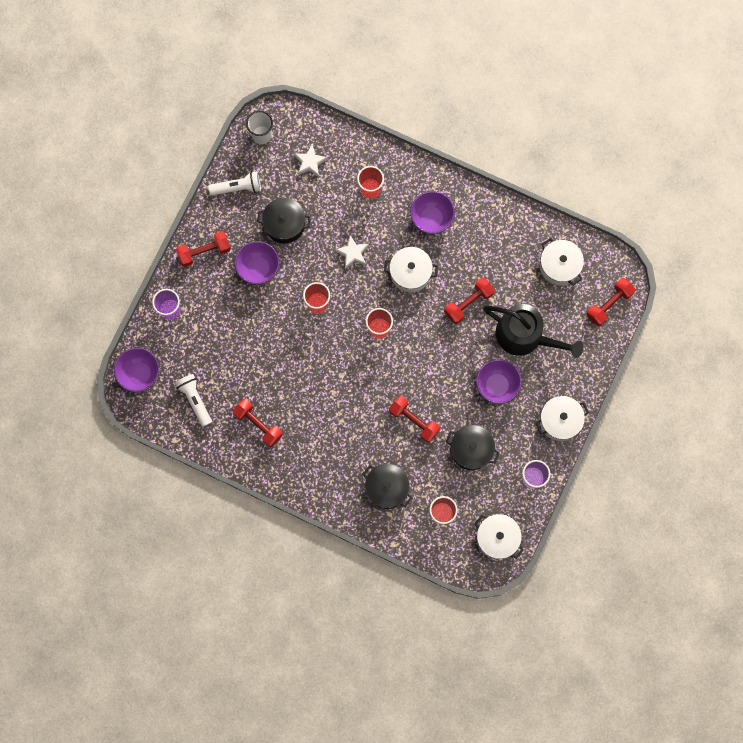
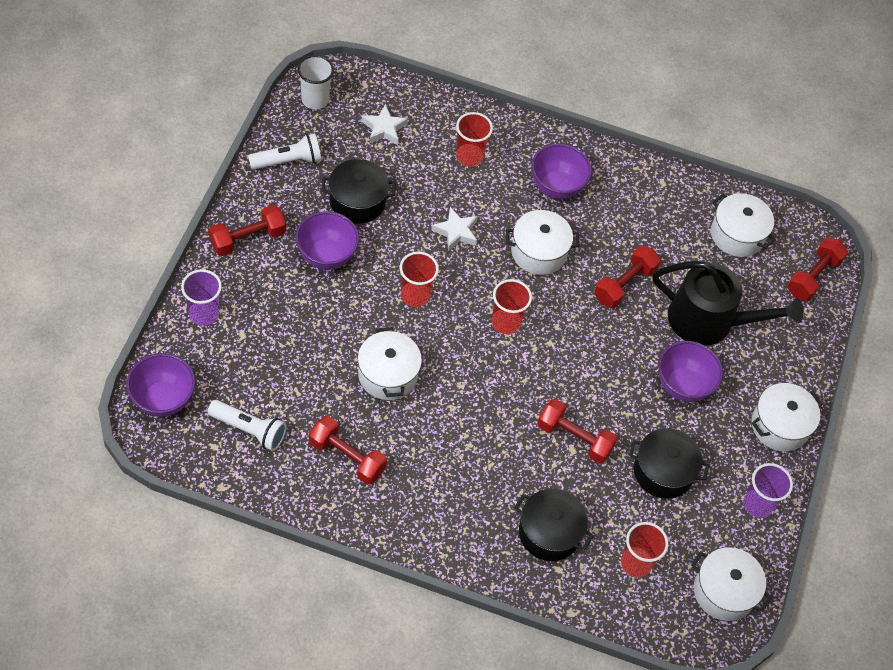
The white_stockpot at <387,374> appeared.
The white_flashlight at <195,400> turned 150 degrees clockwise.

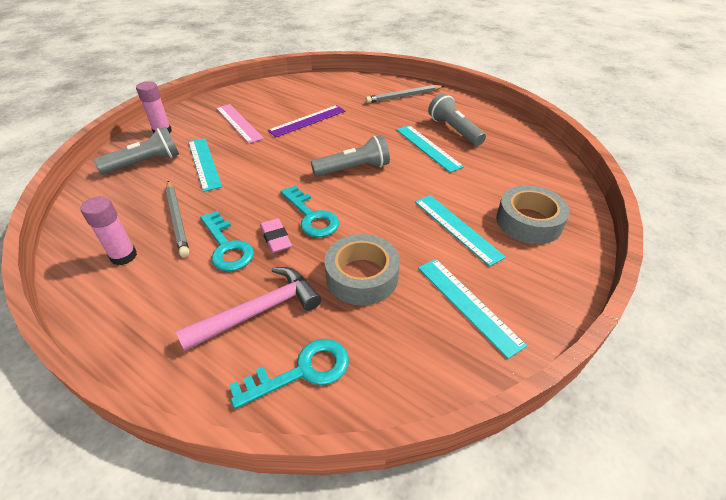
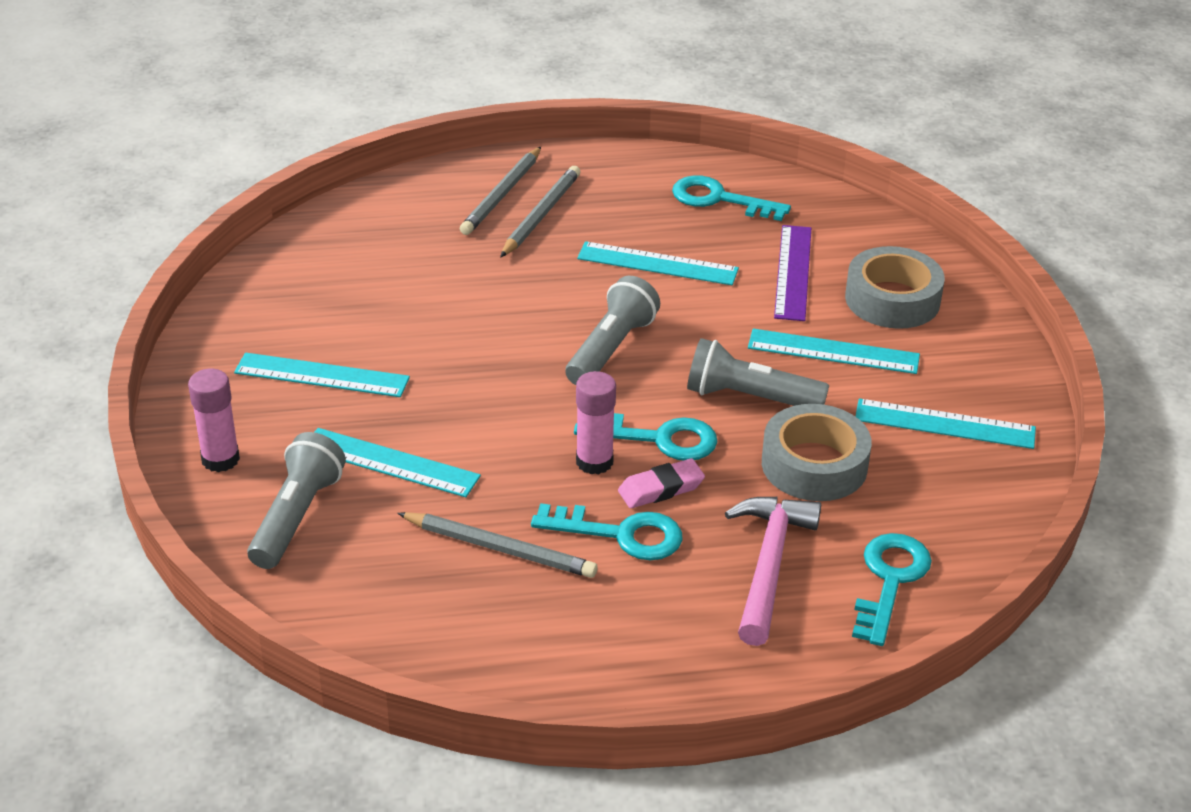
The gray_lead_pencil at <541,215> appeared.
The turquoise_key at <719,199> appeared.
The rose-pink_stick_of_glue moved from <123,256> to <594,462>.
The purple_straightedge moved from <307,121> to <793,272>.
The gray_flashlight moved from <454,130> to <750,397>.
The rose-pink_straightedge at <238,123> became the turquoise_straightedge at <322,375>.
The rose-pink_gum_eraser at <276,238> turned 45 degrees counterclockwise.

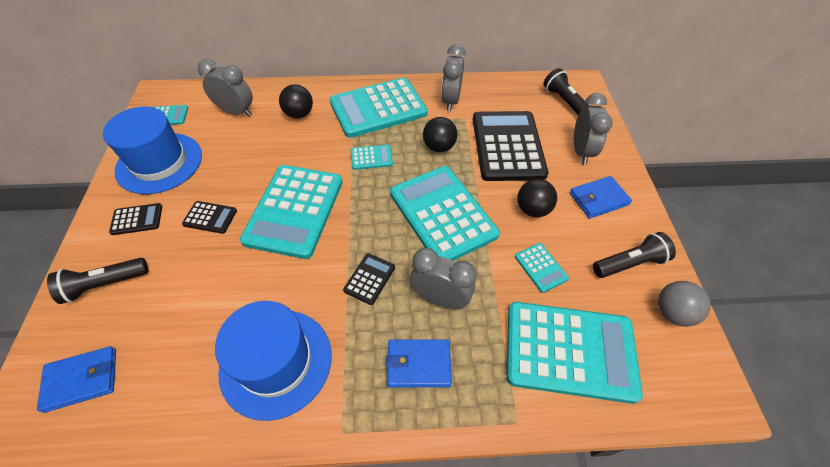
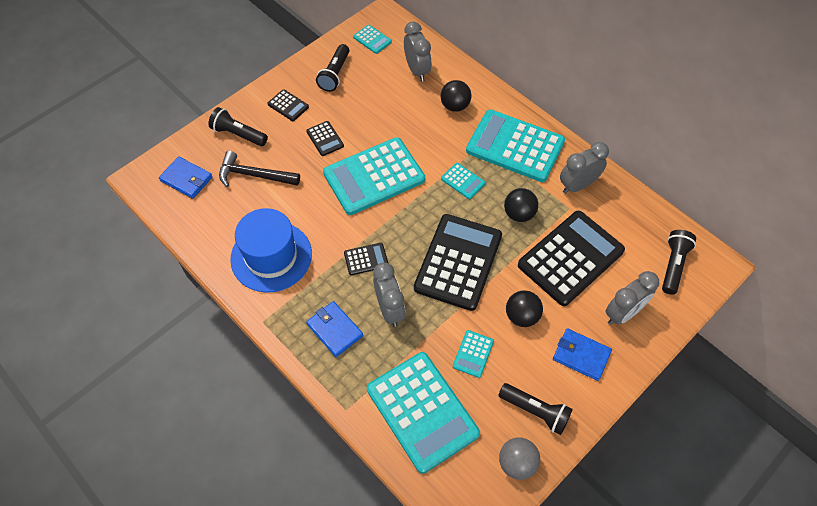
The ebony_claw_hammer at <254,175> appeared.
The royal_blue_top_hat at <159,163> was replaced by the ebony_flashlight at <335,74>.
The turquoise_adding_machine at <442,214> became the ebony_adding_machine at <458,262>.

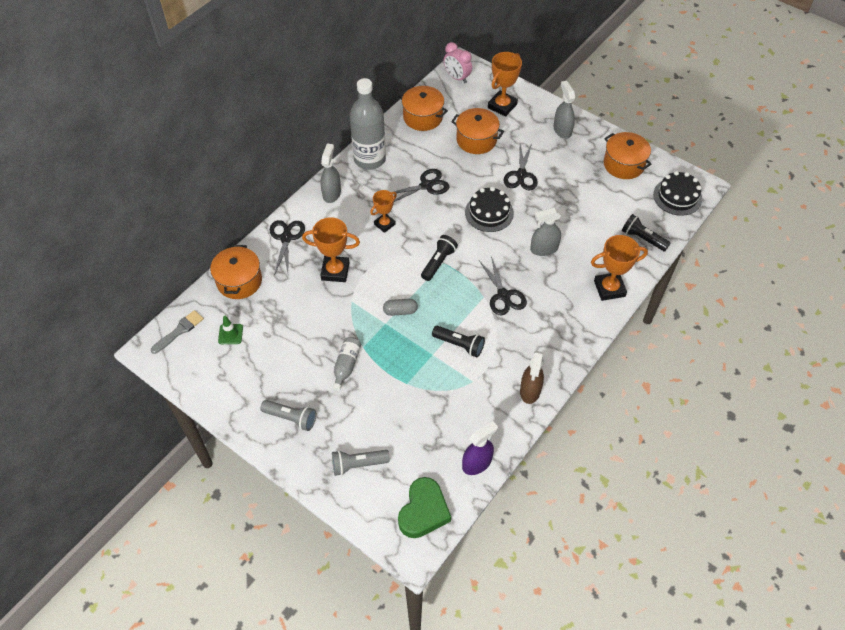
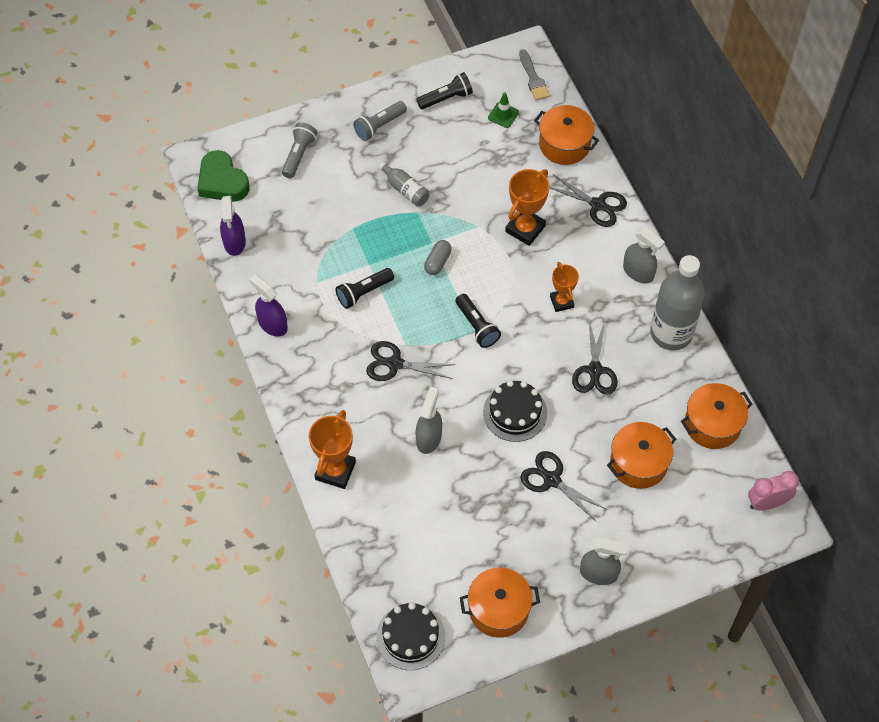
The bright_orange_award_cup at <502,106> disappeared.
The ebony_flashlight moved from <642,238> to <446,98>.
The dark_brown_spray_cleaner at <530,391> became the purple_spray_cleaner at <272,324>.

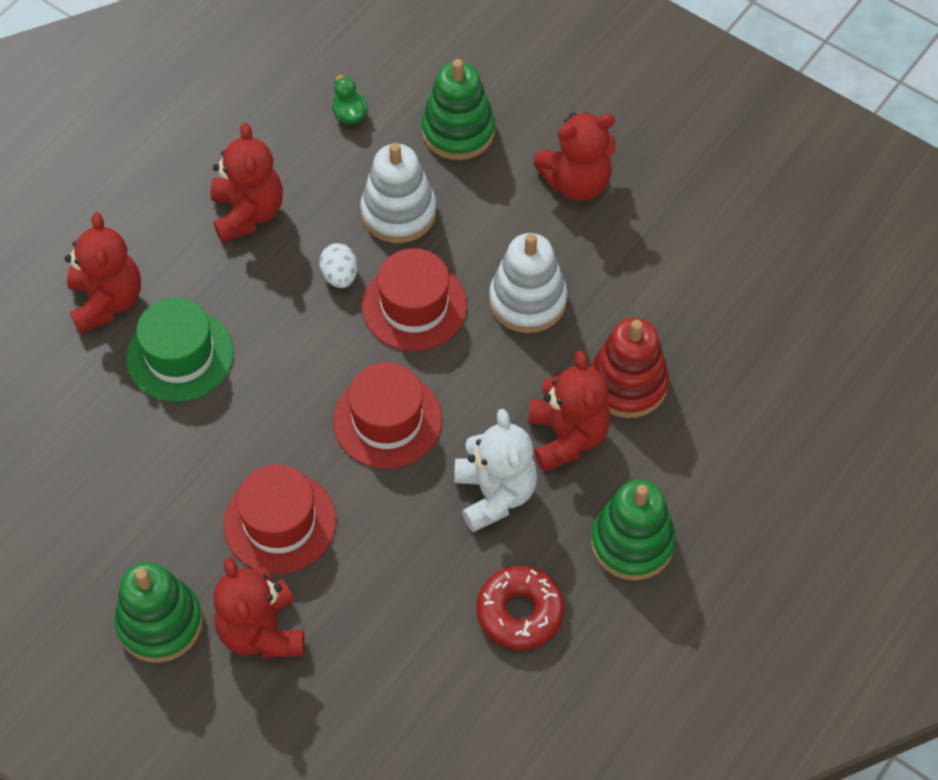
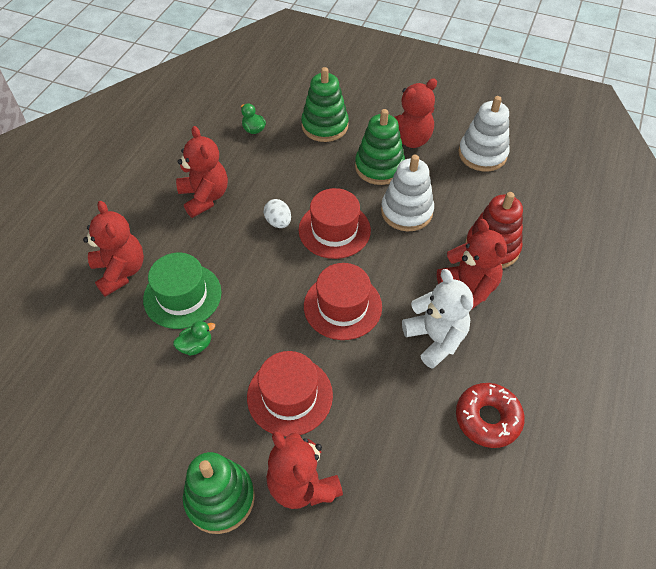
The emerald_duck at <196,345> appeared.
The white_stacking_toy moved from <398,212> to <482,154>.
The emerald_stacking_toy moved from <632,542> to <379,167>.

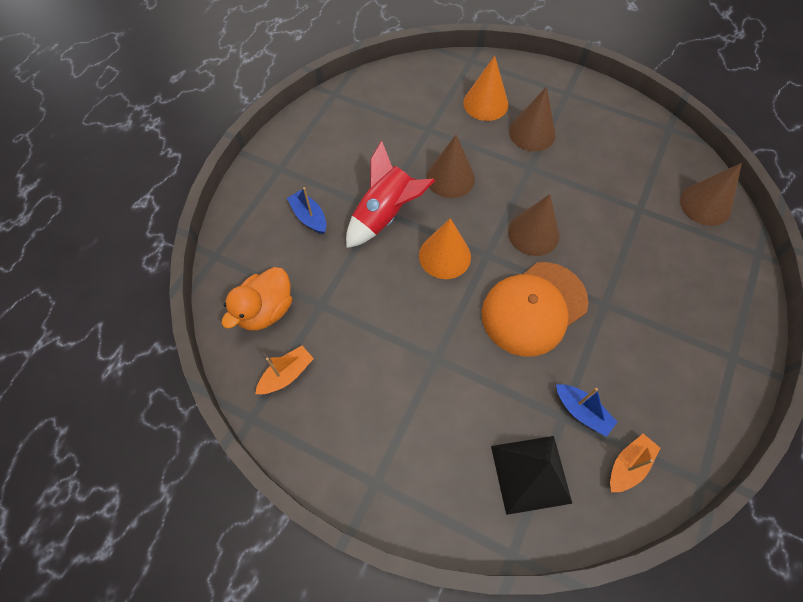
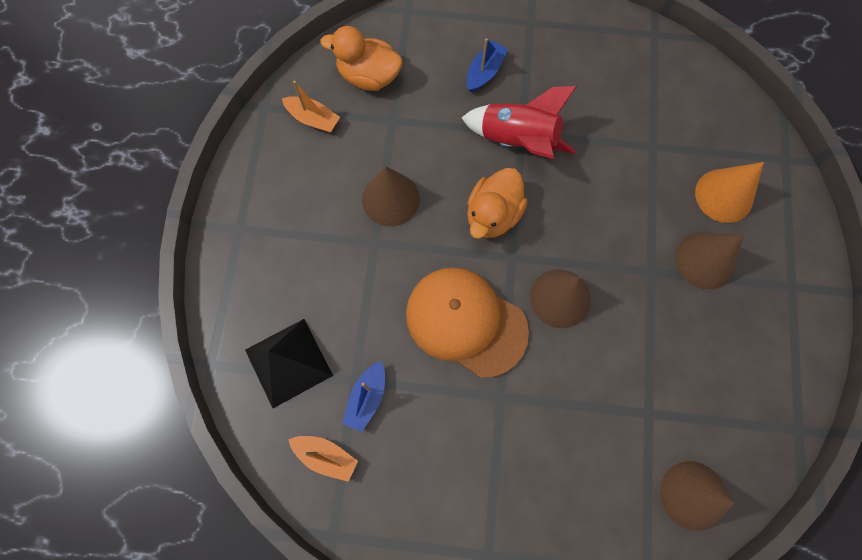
The dark_brown_cone moved from <450,178> to <390,199>.
The bright_orange_cone at <444,256> was replaced by the bright_orange_duck at <493,214>.

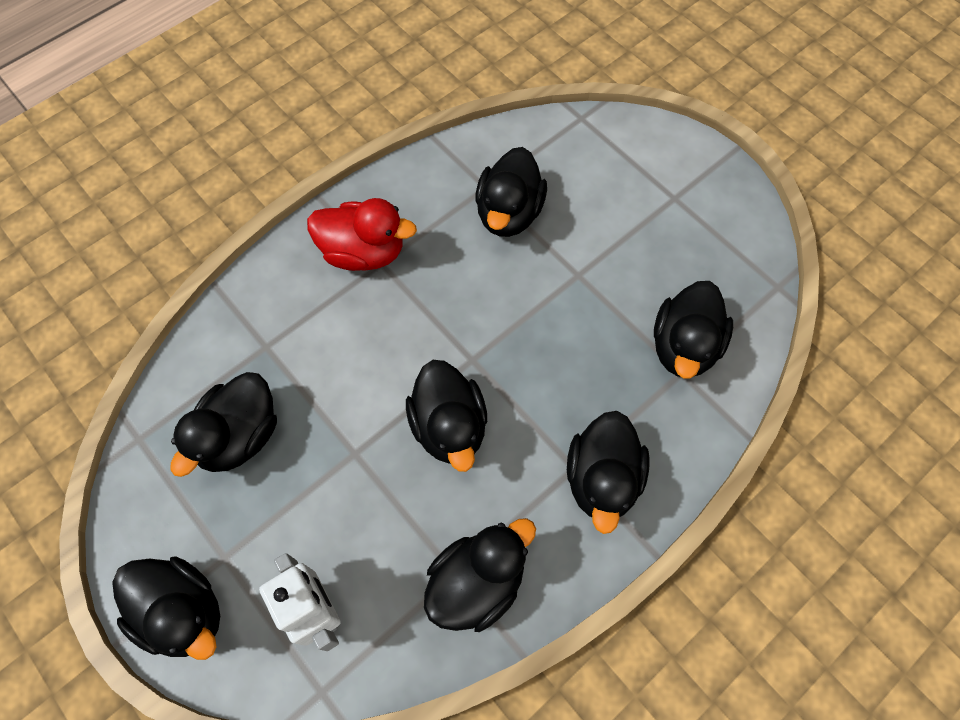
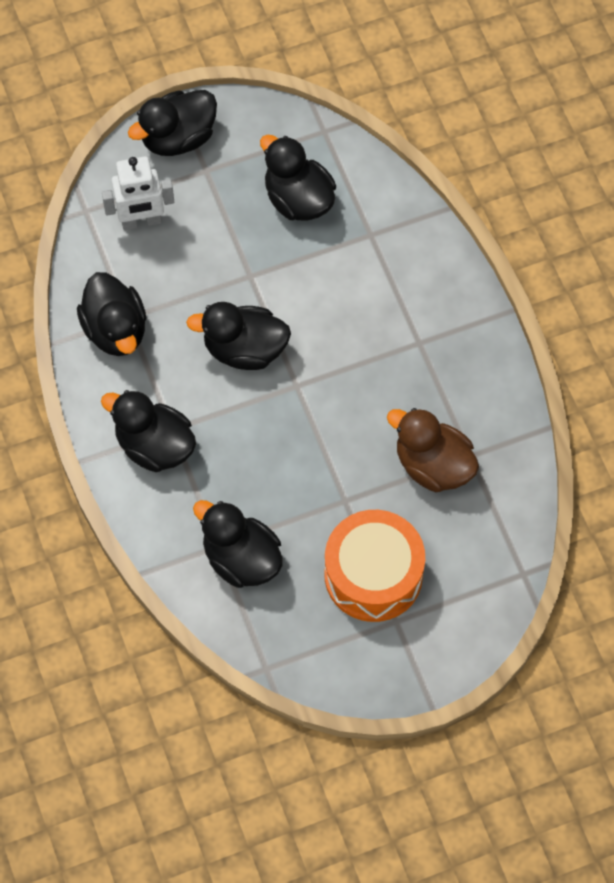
The scarlet_duck at <363,252> disappeared.
The bright_orange_toy_drum at <373,575> appeared.
The ebony_duck at <509,213> became the dark_brown_duck at <433,465>.

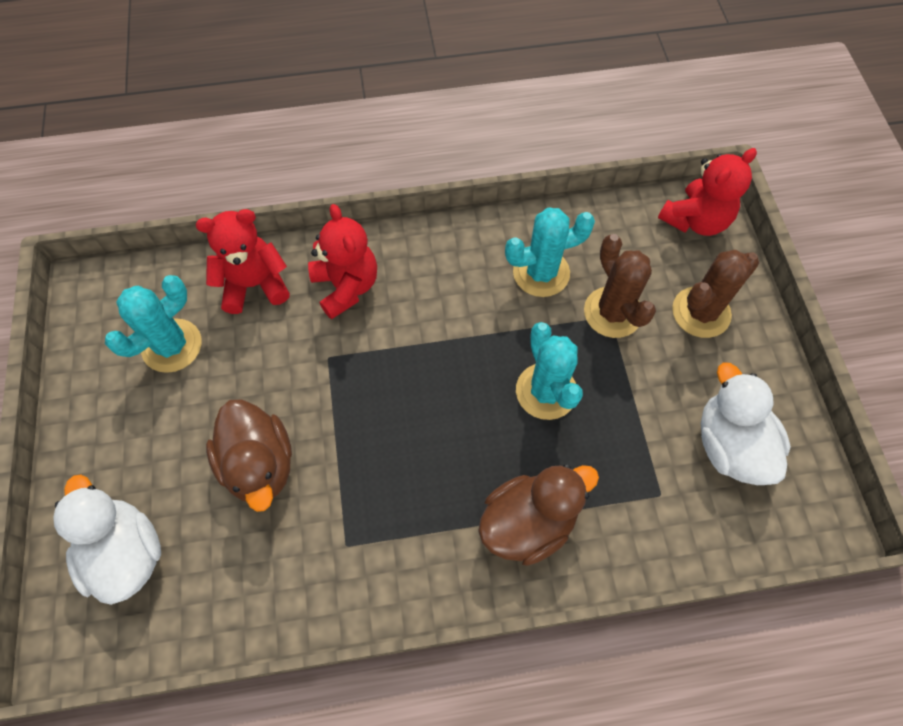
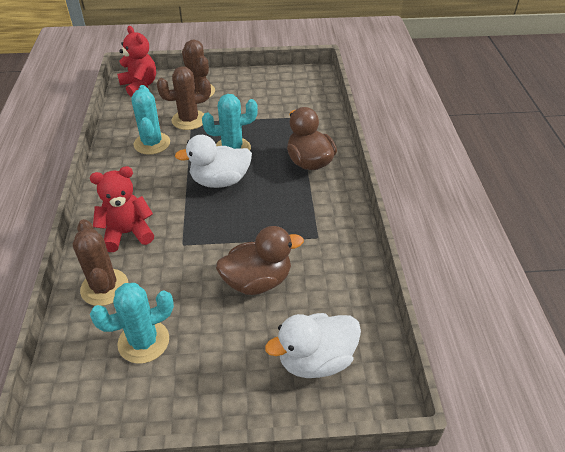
The white_duck moved from <729,445> to <220,181>.
The scarlet_teddy at <254,285> was replaced by the dark_brown_cactus at <104,287>.
The turquoise_cactus at <172,346> turned 75 degrees counterclockwise.

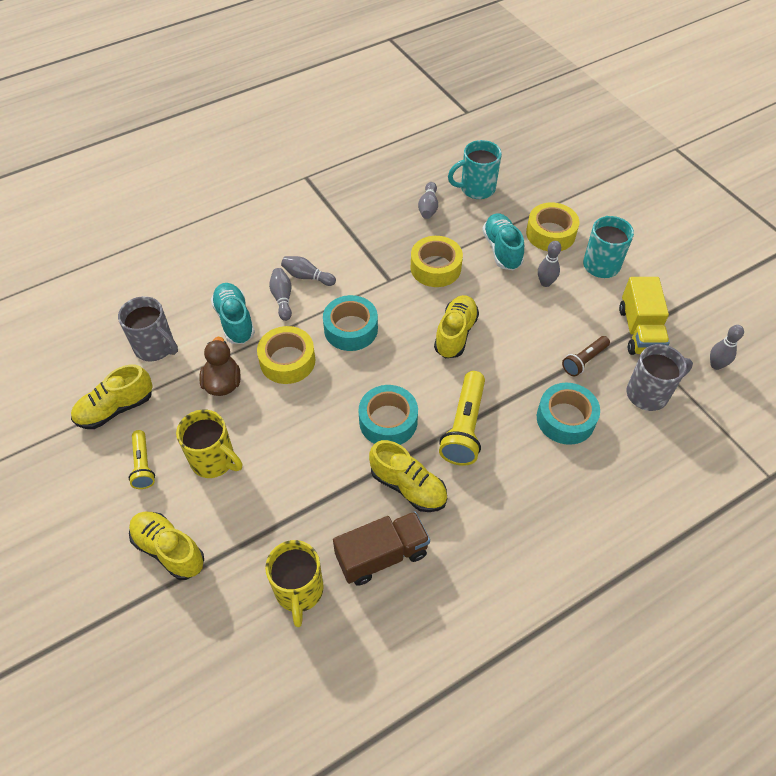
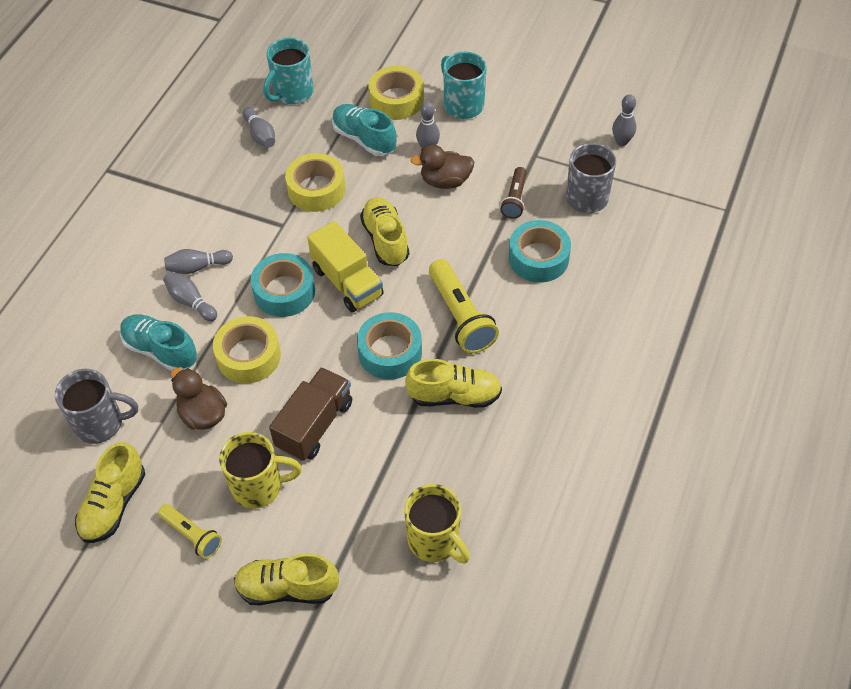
The dark_brown_duck at <445,181> appeared.
The dark_brown_toy_truck moved from <382,555> to <314,425>.
The golden_toy_truck moved from <639,330> to <347,282>.

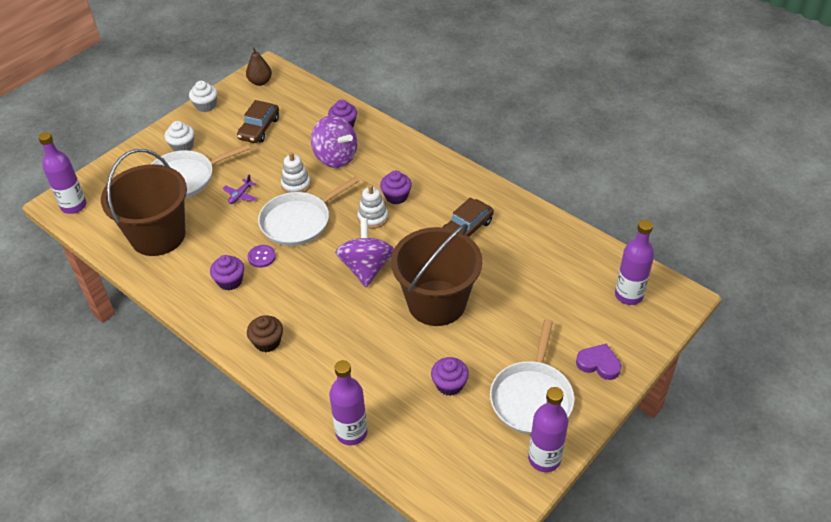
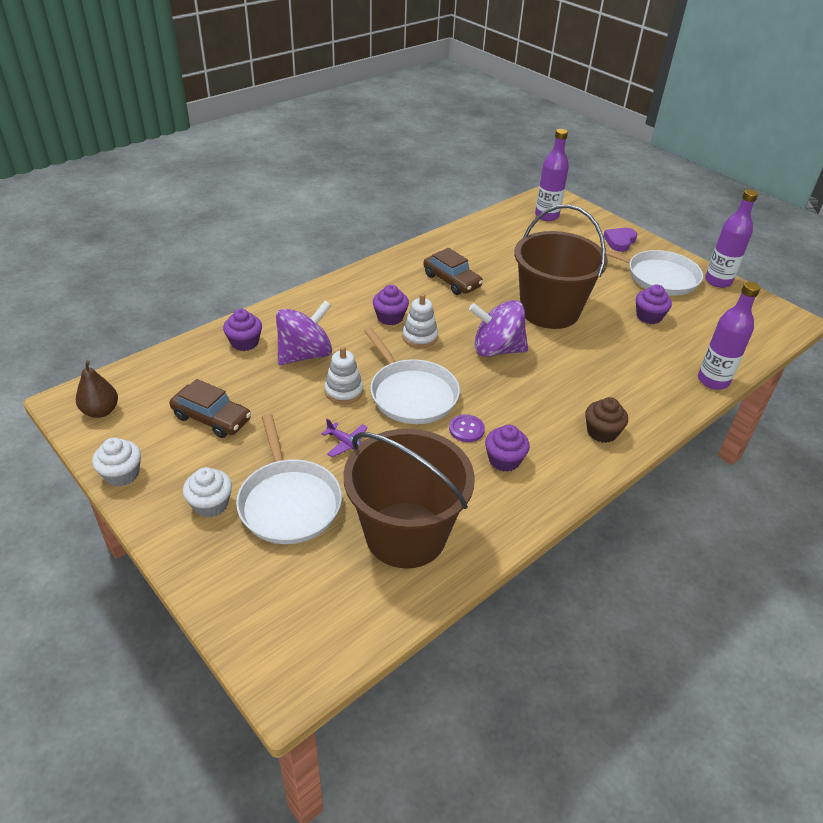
The purple_bottle at <74,206> disappeared.

